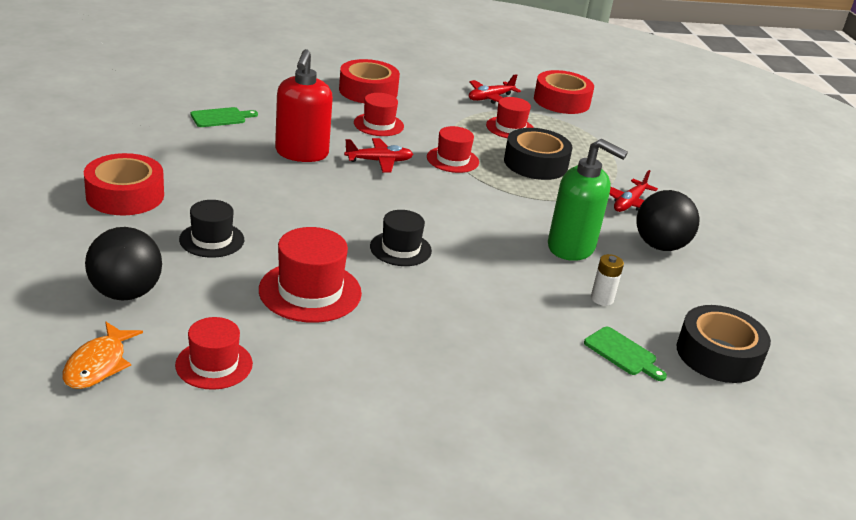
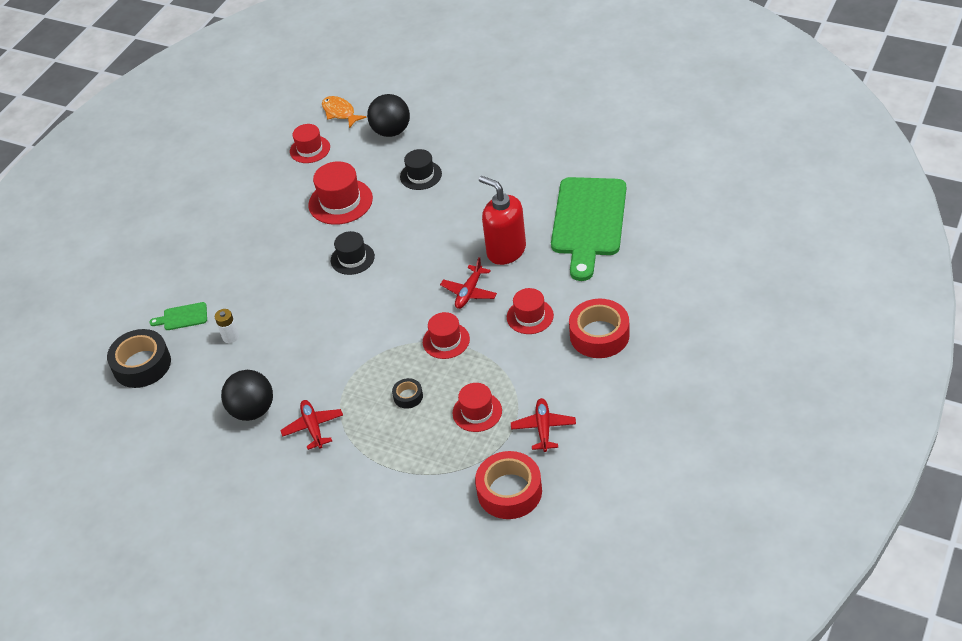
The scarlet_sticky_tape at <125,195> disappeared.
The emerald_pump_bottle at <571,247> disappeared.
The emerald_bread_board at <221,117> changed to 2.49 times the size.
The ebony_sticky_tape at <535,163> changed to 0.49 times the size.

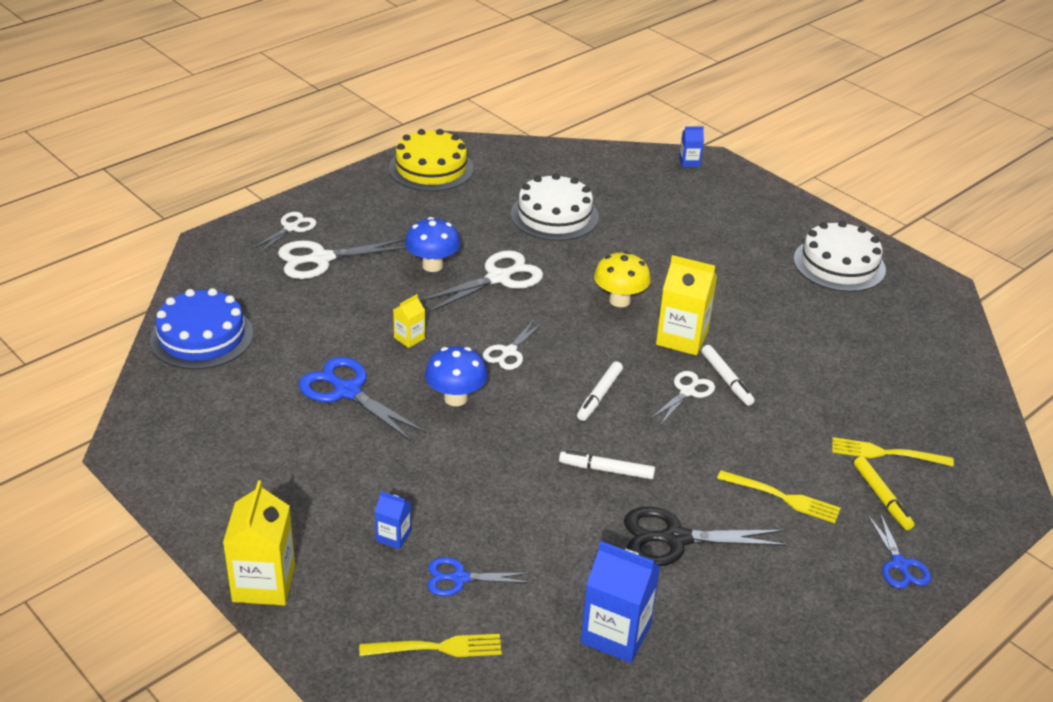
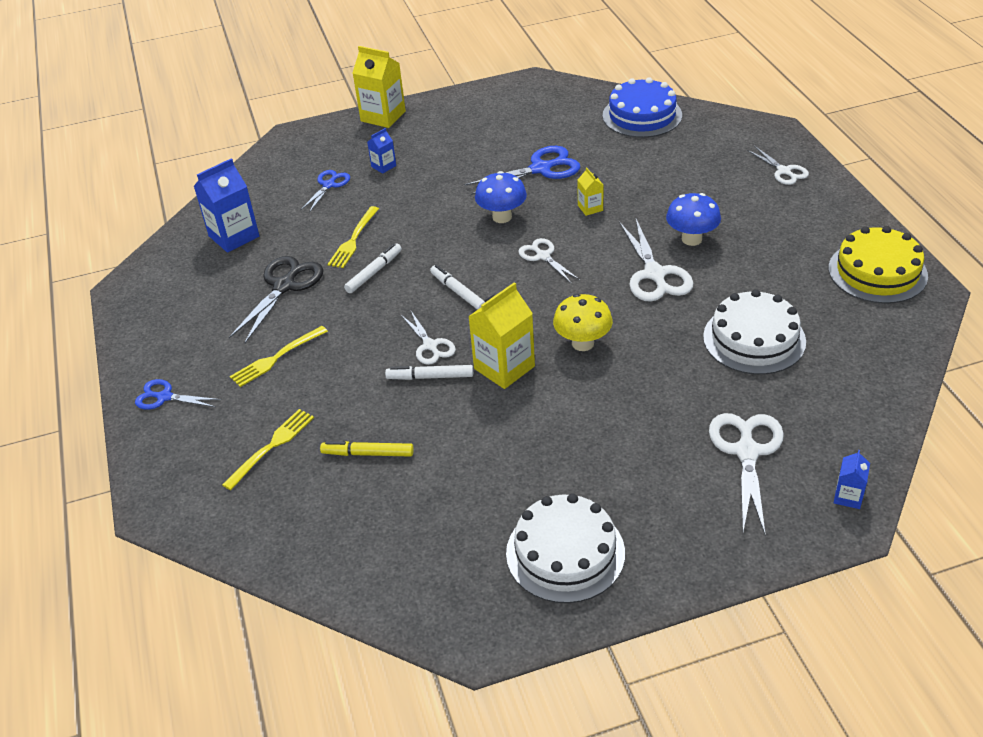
The white_pair_of_scissors moved from <321,259> to <747,452>.
The golden_fork moved from <437,647> to <353,240>.
The golden_marker_pen moved from <882,497> to <368,453>.

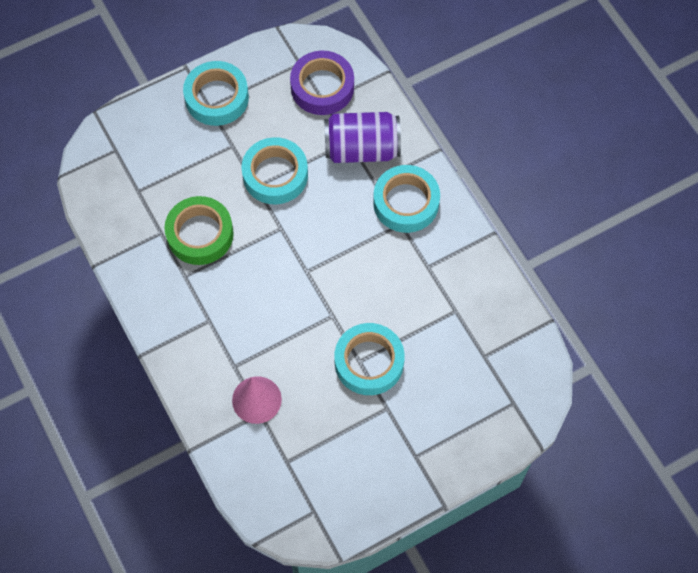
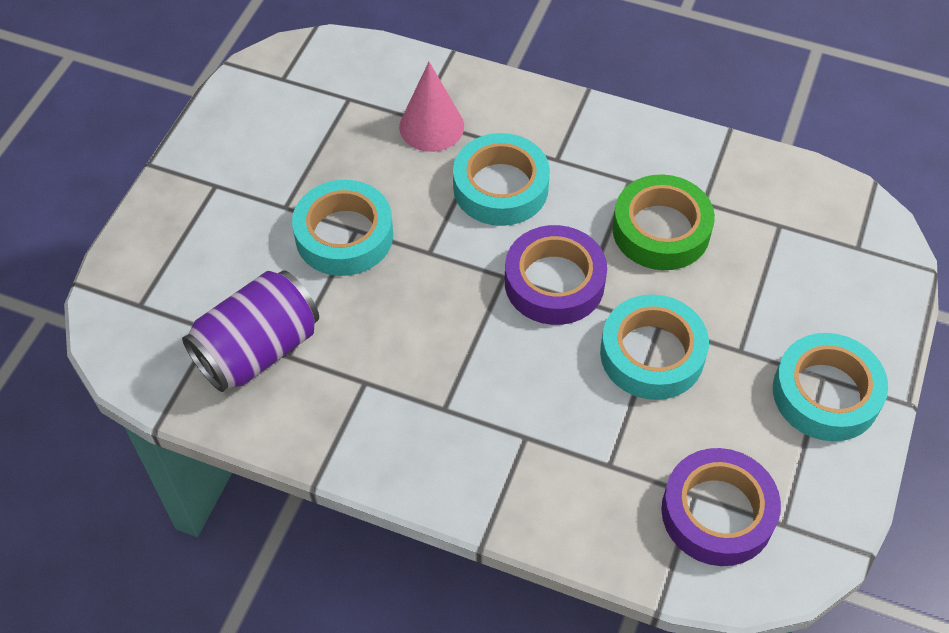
The purple_sticky_tape at <554,282> appeared.
The purple_soda_can moved from <362,149> to <258,350>.
The turquoise_sticky_tape moved from <406,202> to <500,187>.

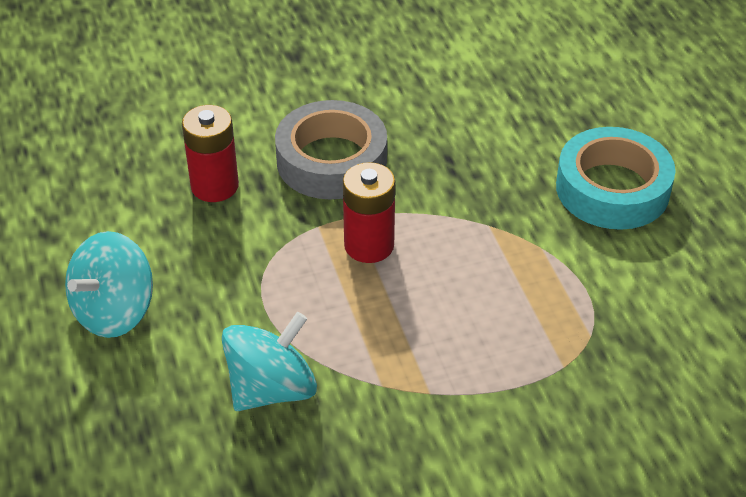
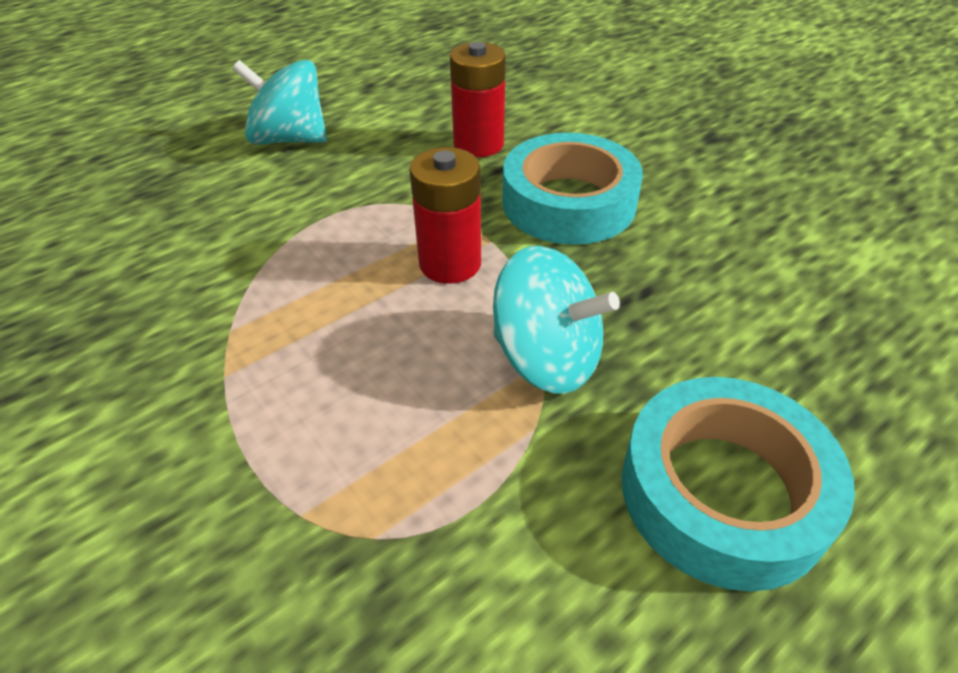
The turquoise_whirligig moved from <272,389> to <547,358>.
The gray_sticky_tape at <331,160> became the turquoise_sticky_tape at <568,202>.

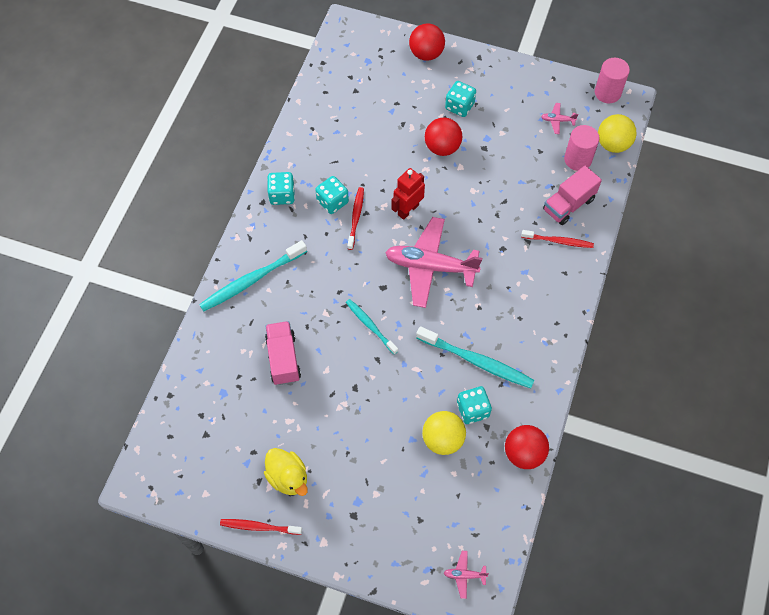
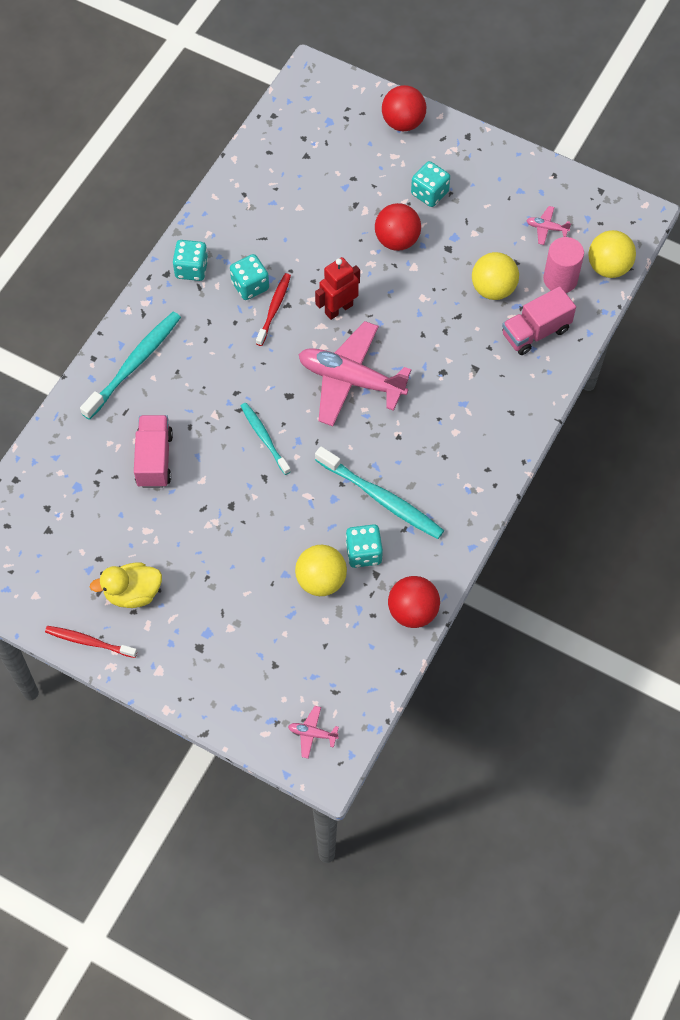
The scarlet_dental_brush at <559,241> disappeared.
The rose-pink_solid_cylinder at <607,93> disappeared.
The golden_play_ball at <493,289> appeared.
The turquoise_dental_brush at <251,280> turned 150 degrees clockwise.
The golden_duck at <288,477> turned 105 degrees clockwise.

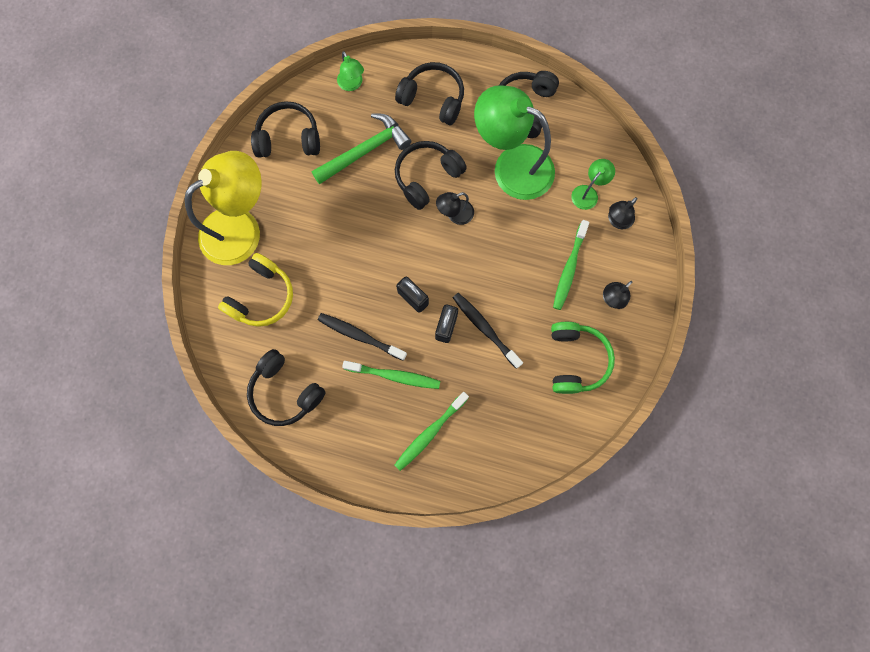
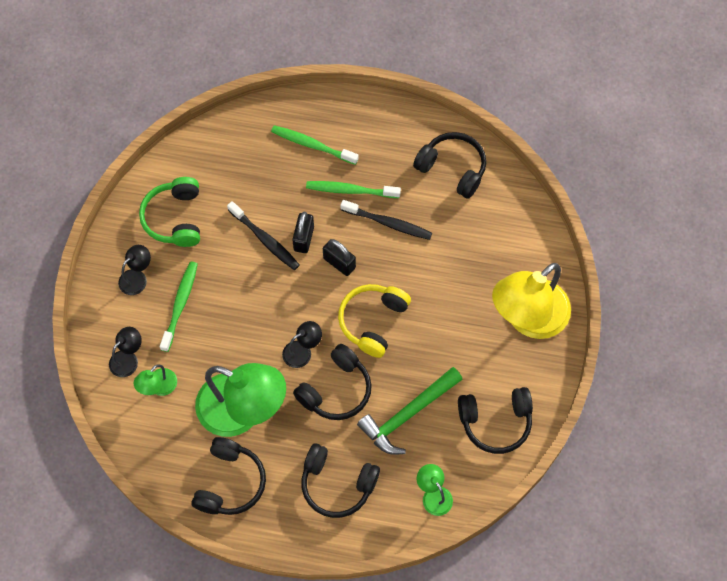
The golden_over-ear_headphones moved from <262,297> to <373,321>.
The emerald_dental_brush at <430,433> turned 105 degrees counterclockwise.

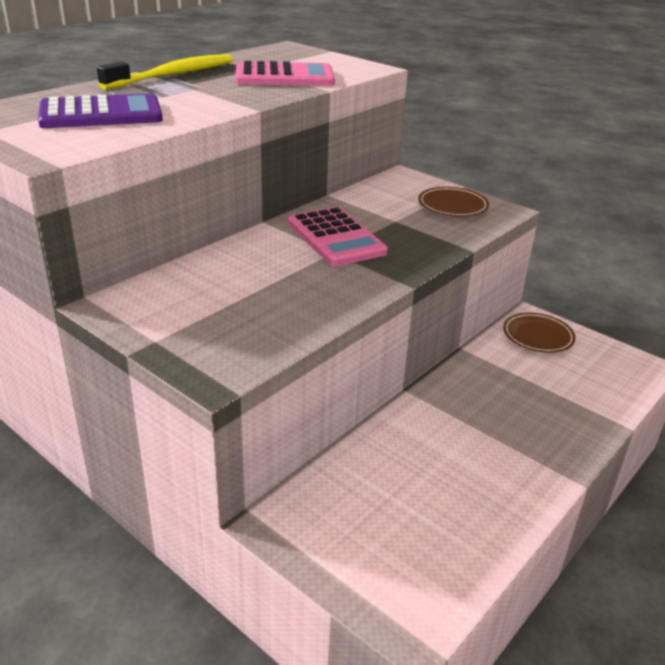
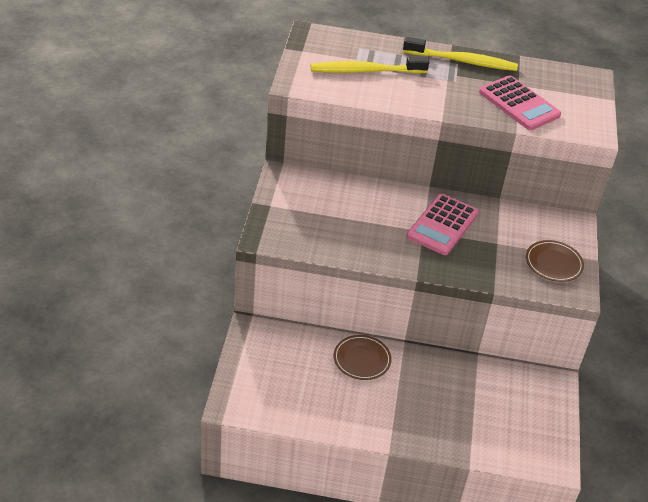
The dark_brown_dinner_plate moved from <538,336> to <362,359>.
The purple_adding_machine at <101,114> was replaced by the golden_dental_brush at <365,71>.

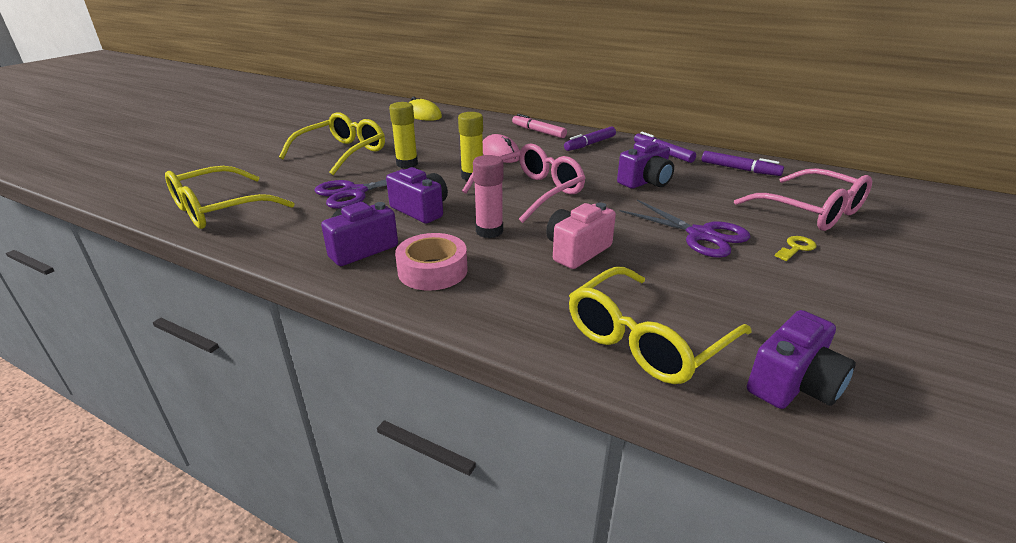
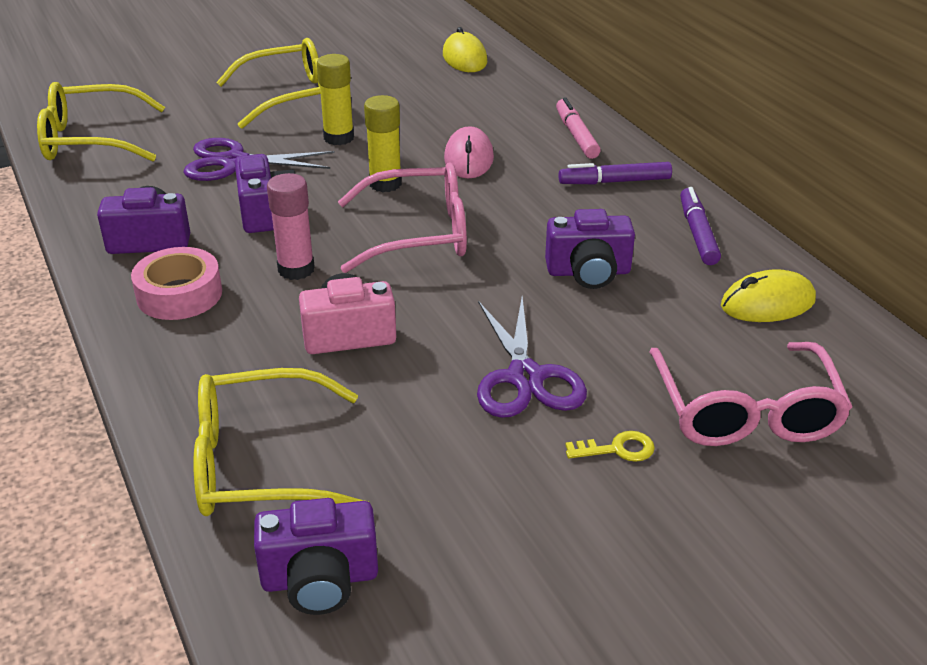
The purple_marker_pen at <739,169> was replaced by the golden_computer_mouse at <767,303>.

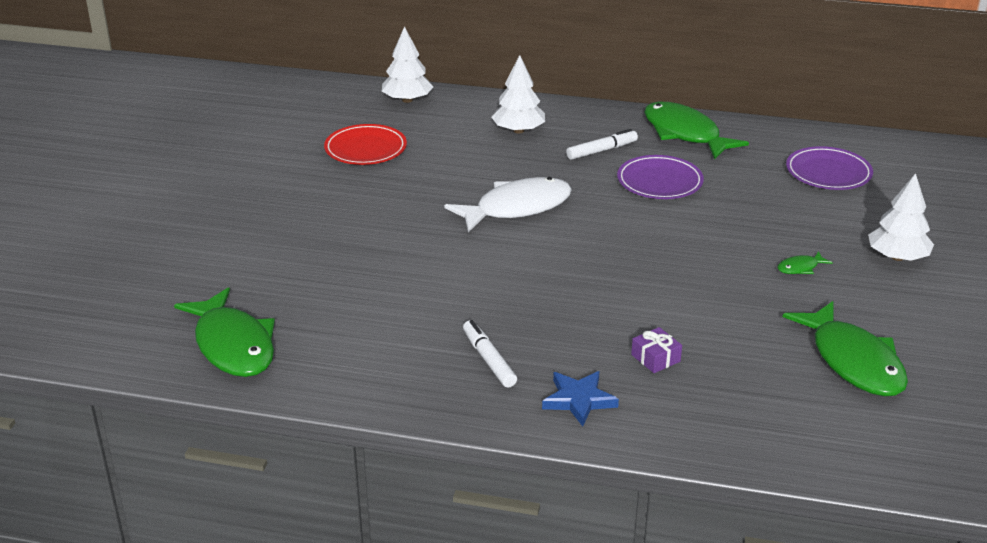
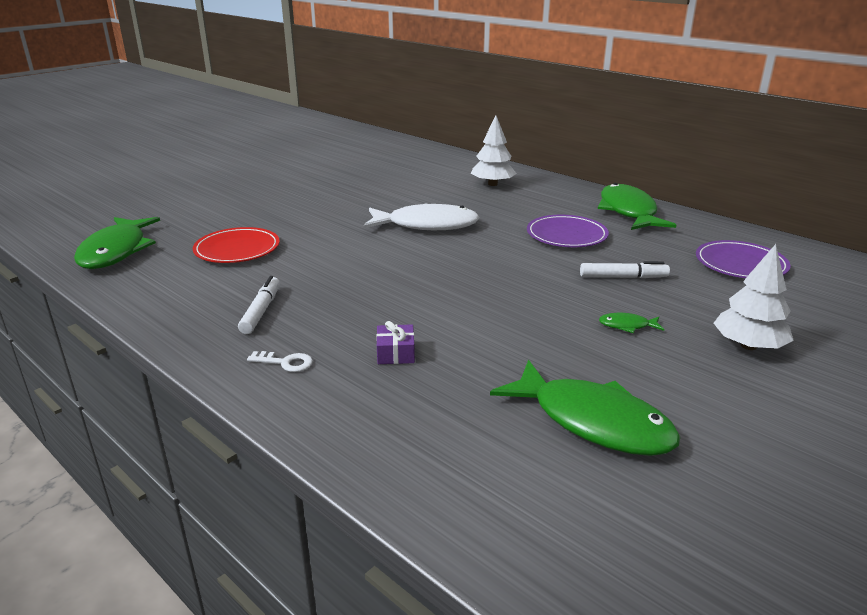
The white_toy_tree at <407,100> disappeared.
The scarlet_dinner_plate moved from <365,149> to <237,249>.
The white_marker_pen moved from <601,150> to <623,277>.
The royal_blue_star at <578,400> was replaced by the white_key at <285,362>.
The emerald_toy_fish at <853,361> turned 60 degrees counterclockwise.

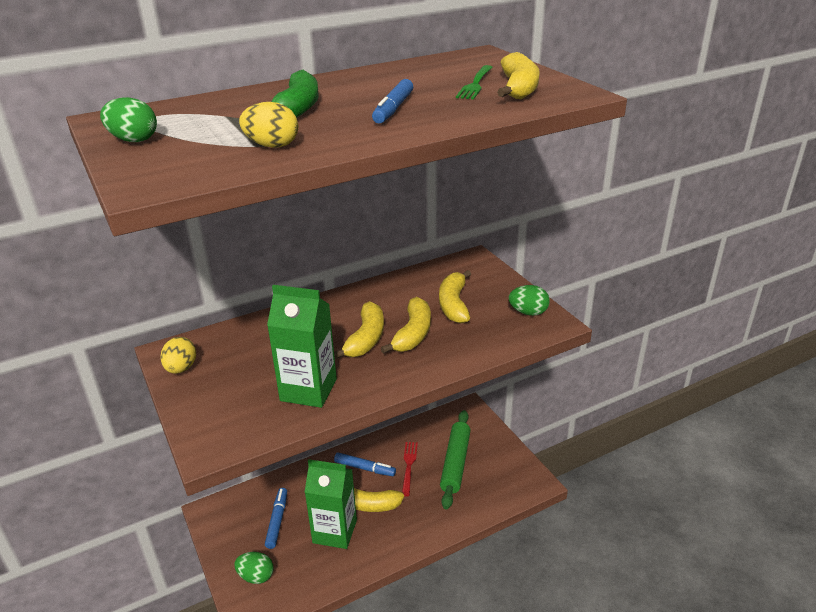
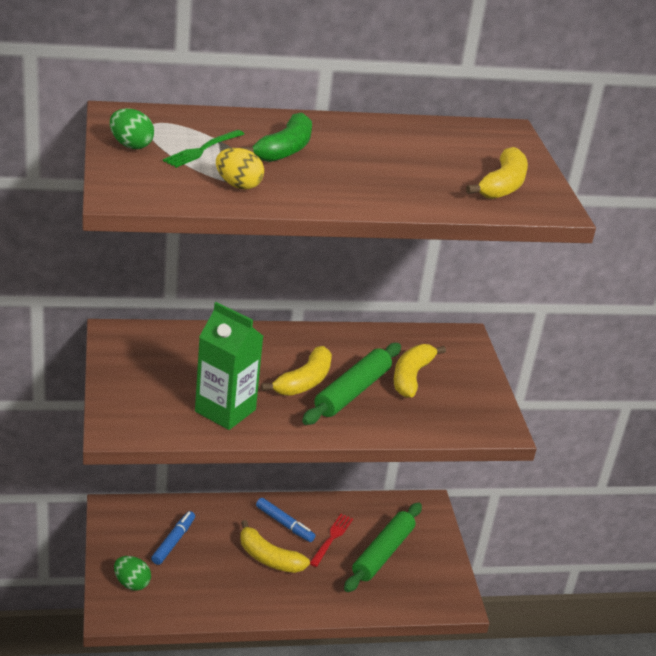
The golden_toy_egg at <181,368> disappeared.
The emerald_milk_carton at <335,531> disappeared.
The royal_blue_marker_pen at <393,109> disappeared.
The emerald_toy_egg at <528,312> disappeared.
The emerald_fork moved from <475,84> to <202,150>.
The golden_toy_banana at <413,334> was replaced by the emerald_pastry_roller at <352,392>.

